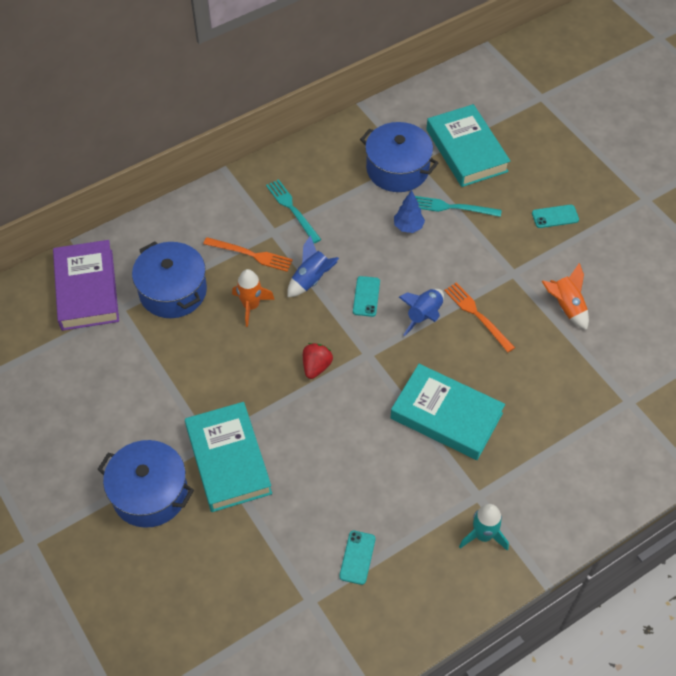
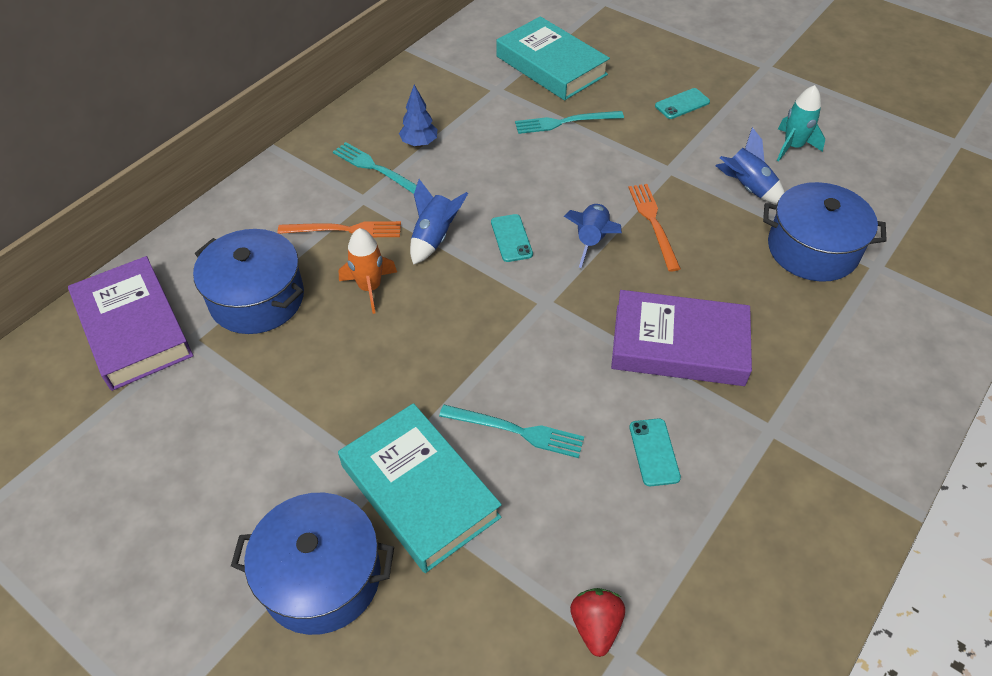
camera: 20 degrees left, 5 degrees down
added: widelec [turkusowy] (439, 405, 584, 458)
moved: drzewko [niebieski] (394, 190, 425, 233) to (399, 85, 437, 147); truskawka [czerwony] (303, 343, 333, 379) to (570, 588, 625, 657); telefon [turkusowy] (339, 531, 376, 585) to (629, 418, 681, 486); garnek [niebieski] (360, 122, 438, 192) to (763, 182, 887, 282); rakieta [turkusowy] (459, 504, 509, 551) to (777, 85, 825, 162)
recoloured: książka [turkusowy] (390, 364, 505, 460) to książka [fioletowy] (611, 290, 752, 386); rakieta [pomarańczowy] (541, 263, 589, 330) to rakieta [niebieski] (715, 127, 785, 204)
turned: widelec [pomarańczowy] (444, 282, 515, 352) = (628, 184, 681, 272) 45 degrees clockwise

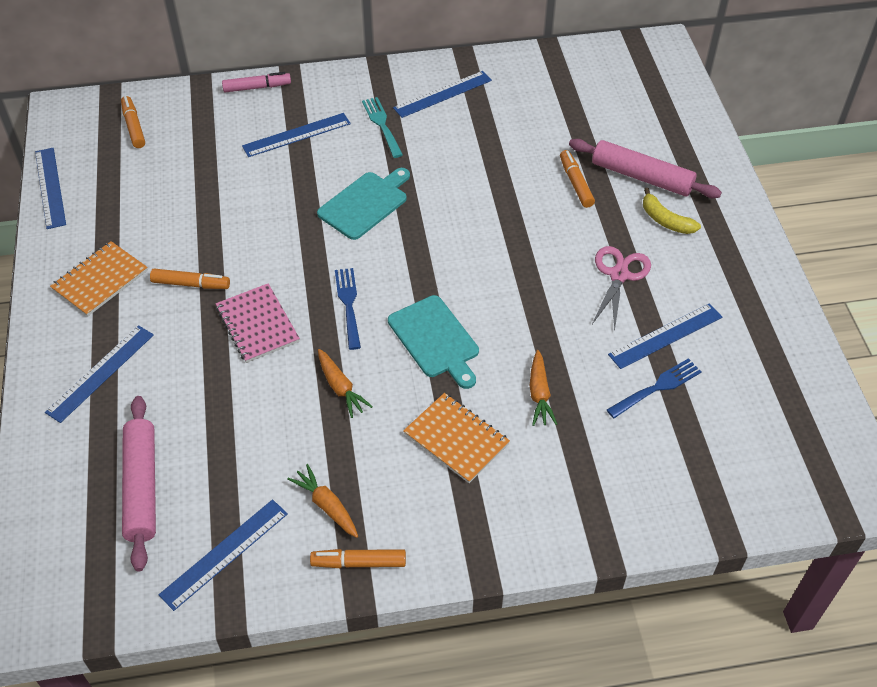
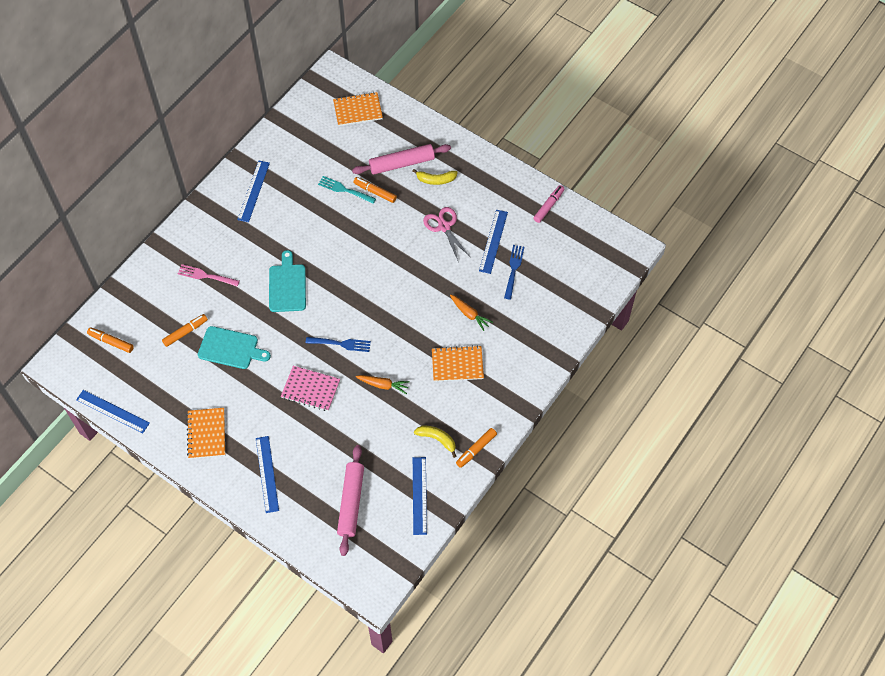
camera: 45 degrees left, 10 degrees up
added: zeszyt [pomarańczowy] (333, 92, 383, 126)
moved: flamaster [pomarańczowy] (150, 269, 230, 289) to (162, 314, 208, 347); deska do krojenia [turkusowy] (388, 295, 479, 389) to (198, 326, 271, 369); widelec [turkusowy] (362, 97, 403, 158) to (318, 176, 376, 204); flamaster [różowy] (222, 72, 291, 92) to (534, 185, 565, 223)
replaced: linijka [niebieski] (242, 113, 351, 157) to widelec [różowy] (178, 264, 240, 287); marchewka [pomarańczowy] (287, 464, 358, 538) to banan [żółty] (414, 426, 456, 458)
turned: widelec [niebieski] (335, 268, 361, 350) = (306, 337, 371, 352) 150 degrees clockwise; wałek do ciasta [różowy] (122, 396, 156, 572) = (337, 445, 364, 556) 60 degrees clockwise

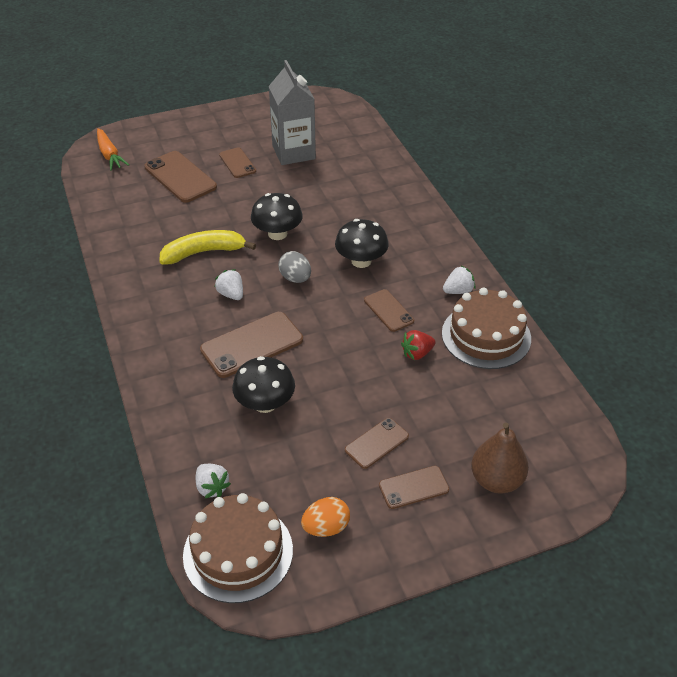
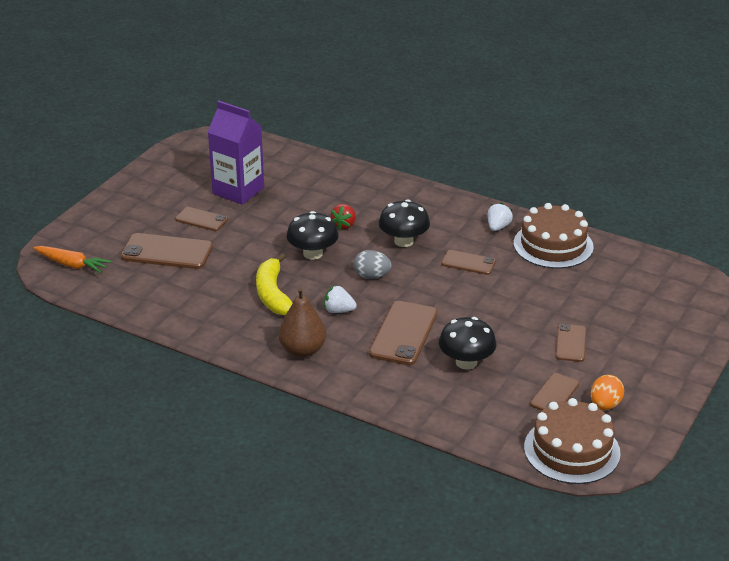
camera: 40 degrees left, 10 degrees down
removed: truskawka [biały] (196, 464, 231, 498)
moved: gruszka [brązowy] (471, 423, 529, 494) to (279, 287, 326, 357); truskawka [czerwony] (401, 330, 436, 360) to (331, 204, 356, 230); telefon [brązowy] (379, 466, 449, 509) to (530, 373, 579, 411)
recoloured: karton mleka [szary] (269, 60, 316, 165) to karton mleka [fioletowy] (208, 100, 264, 205)
turned: banan [żółty] (159, 230, 256, 265) = (256, 253, 292, 316) 45 degrees counterclockwise

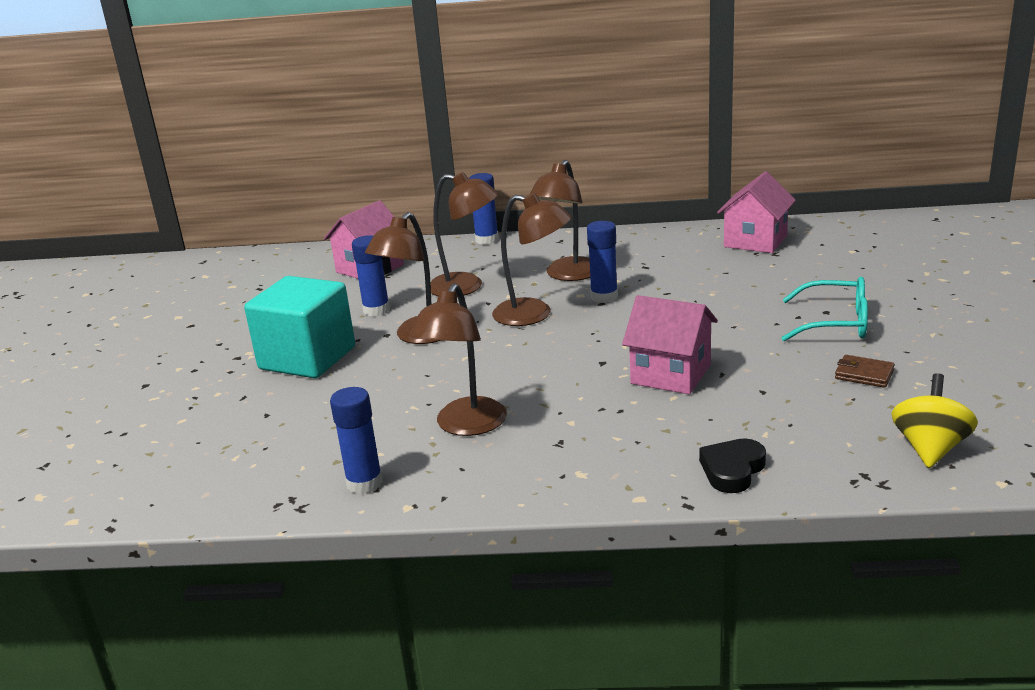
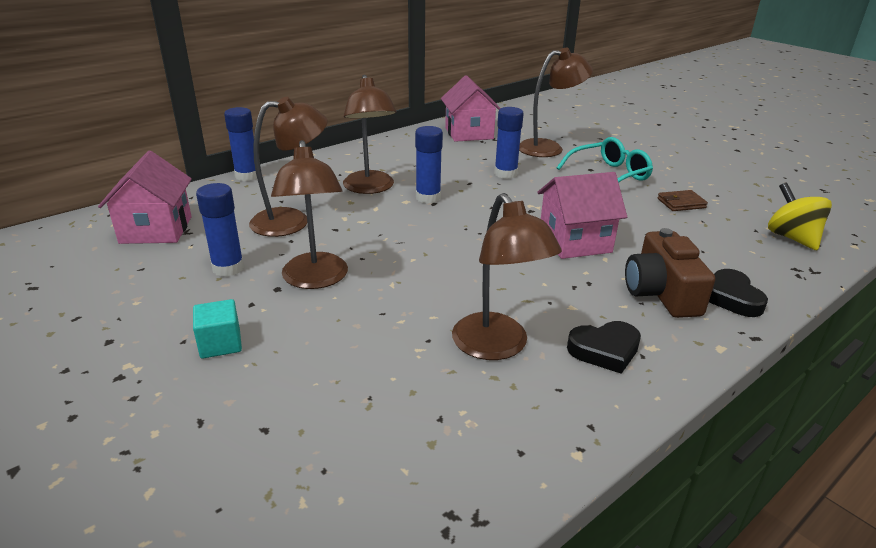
camera: 45 degrees left, 5 degrees up
added: serce [czarny] (567, 321, 641, 374); aparat fotograficzny [brązowy] (625, 228, 715, 318)
moved: klej w sztyfcie [niebieski] (330, 387, 383, 494) to (494, 107, 524, 179); lampka [brązowy] (492, 193, 572, 326) to (519, 47, 593, 157)
resized: sześcian [turkusowy] (244, 276, 355, 378) = (193, 299, 242, 359) x0.43

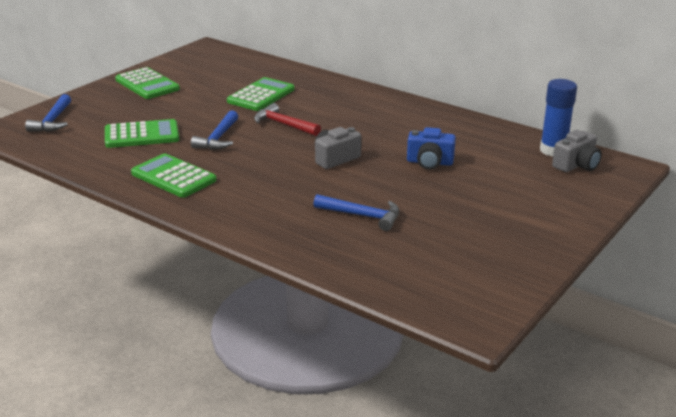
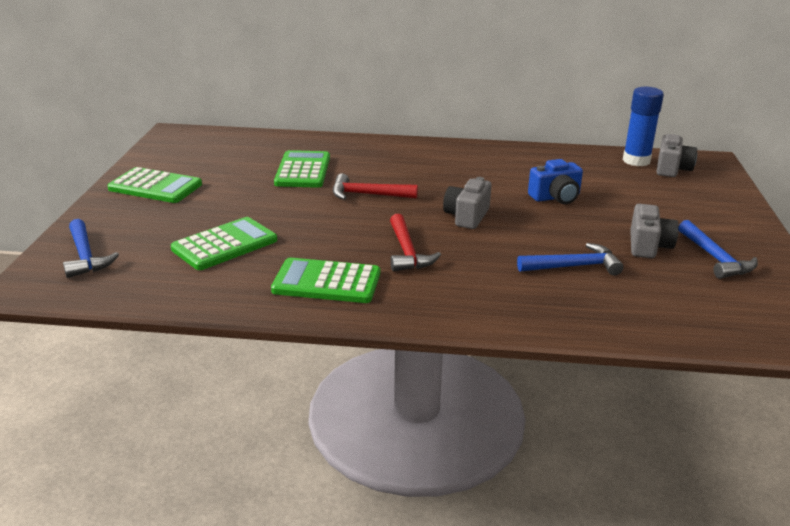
camera: 30 degrees left, 0 degrees up
added: młotek [czerwony] (390, 214, 441, 272); aparat fotograficzny [szary] (630, 204, 679, 258)
moved: młotek [niebieski] (191, 110, 238, 150) to (678, 220, 758, 279)

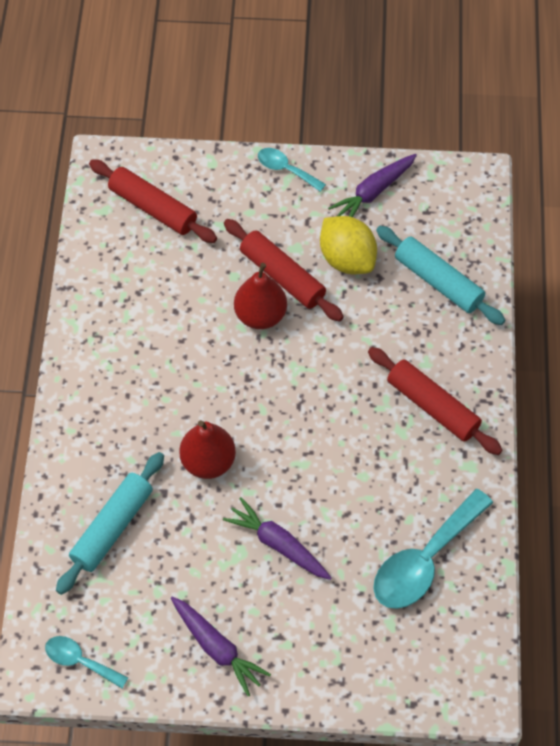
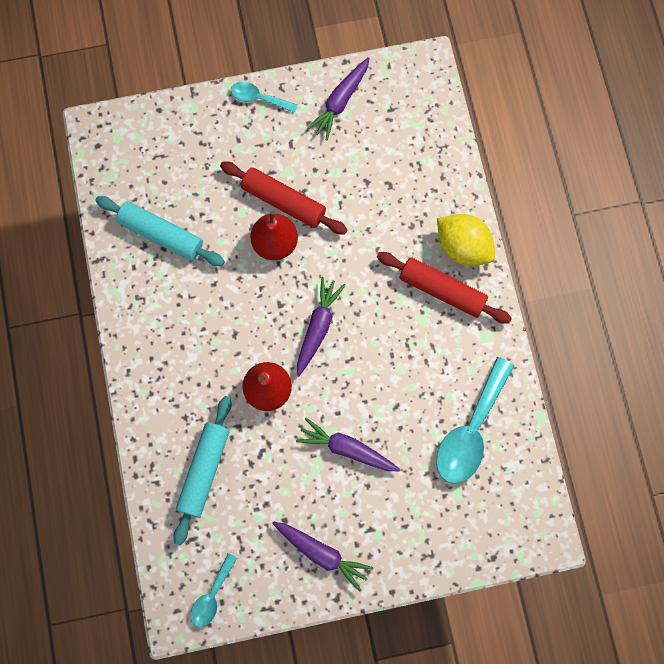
camera: 15 degrees left, 15 degrees up
removed: wałek do ciasta [czerwony] (89, 159, 217, 243)
added: marchewka [fioletowy] (297, 277, 346, 376)
moved: wałek do ciasta [turkusowy] (376, 226, 505, 325) to (95, 196, 225, 266); cytryna [żółty] (320, 216, 377, 274) to (437, 214, 495, 266)
turned: łyżka [turkusowy] (45, 636, 128, 688) = (190, 553, 237, 628) 75 degrees counterclockwise

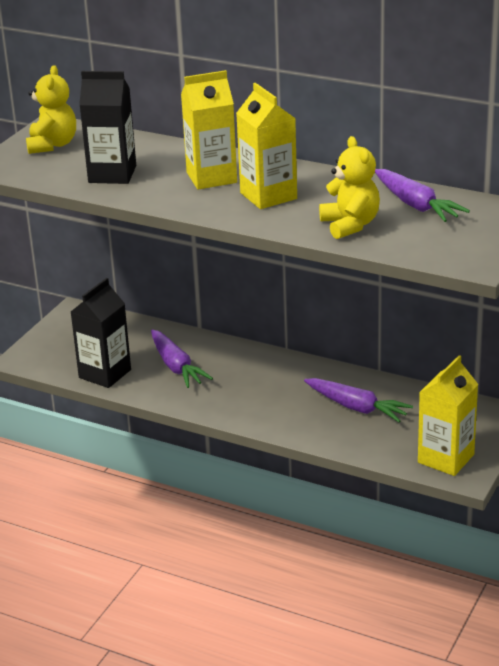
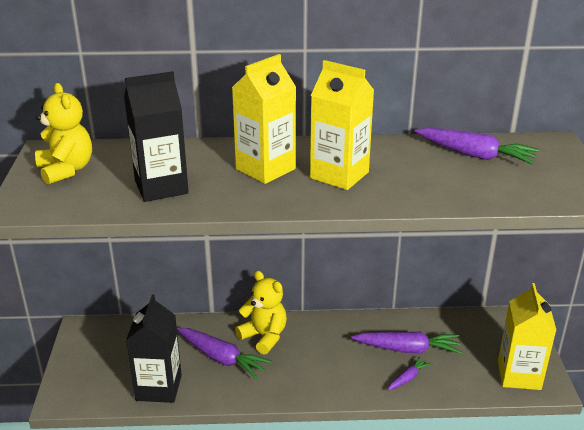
camera: 30 degrees left, 0 degrees up
added: marchewka [fioletowy] (388, 357, 431, 390)
moved: miś [żółty] (319, 136, 380, 239) to (235, 271, 287, 355)

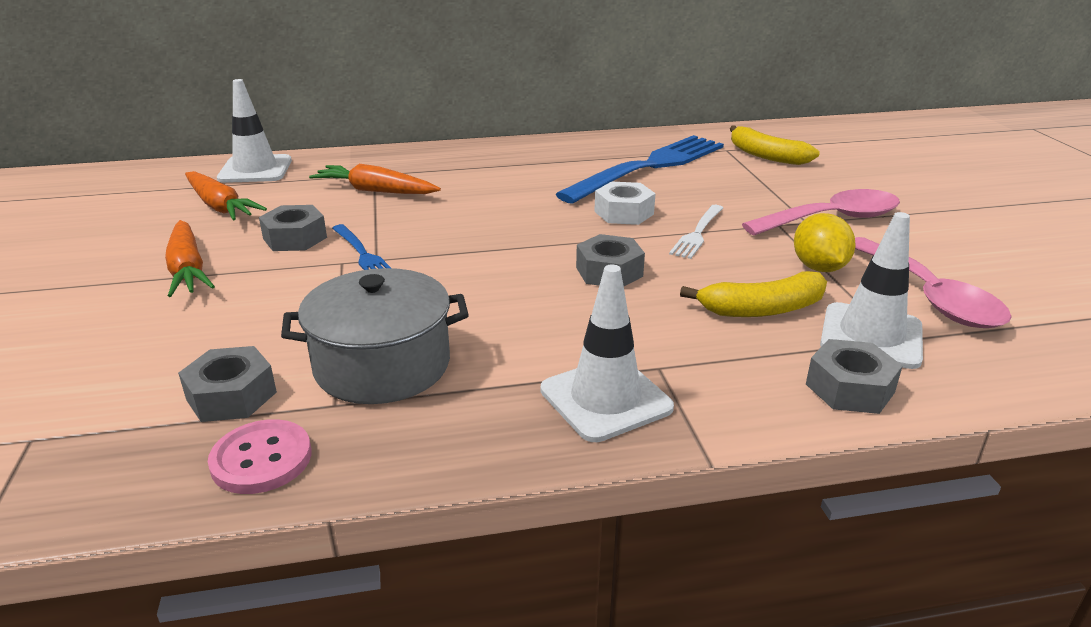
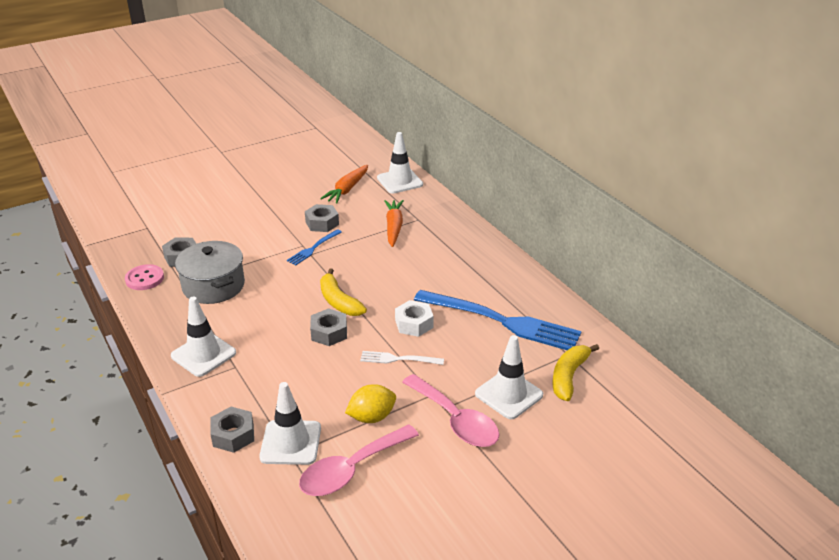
camera: 70 degrees right, 5 degrees up
removed: marchewka [pomarańczowy] (165, 220, 215, 297)
added: pachołek [biały] (475, 335, 543, 419)
moved: banan [żółty] (680, 271, 827, 317) to (320, 269, 367, 316)

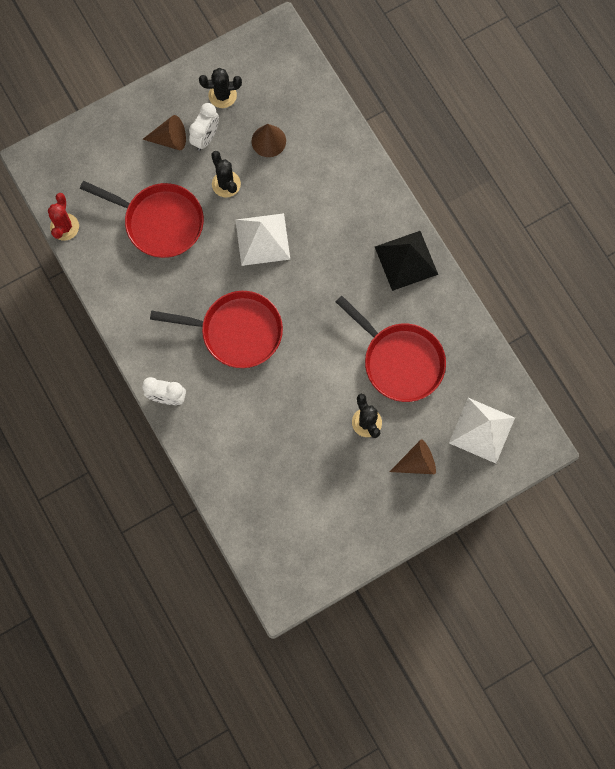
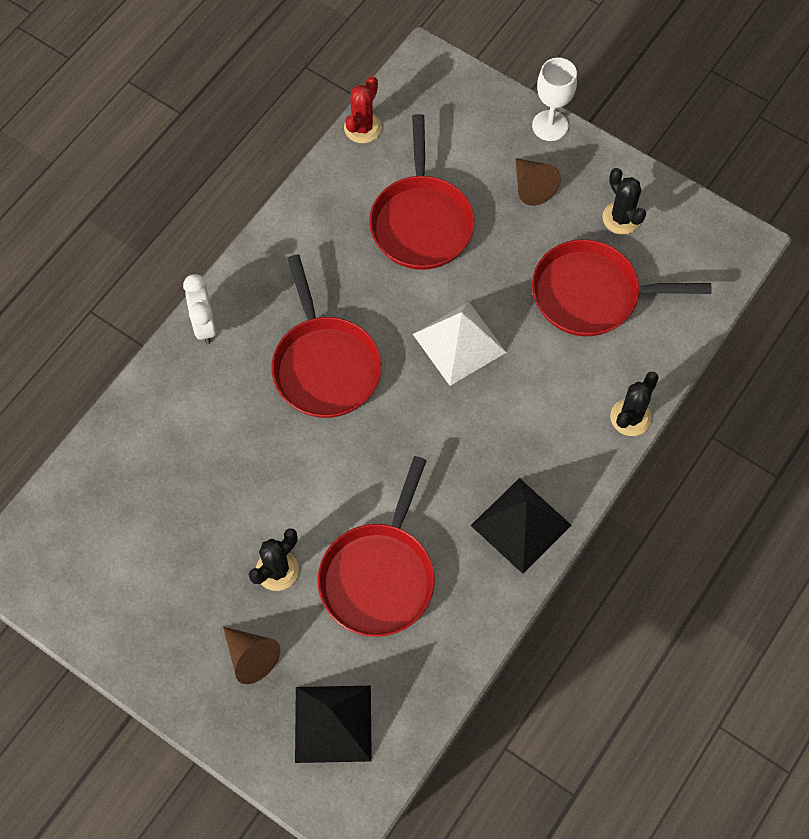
camera: 65 degrees right, 10 degrees down
removed: budzik [biały] (189, 103, 219, 151)
added: kielich [biały] (532, 58, 577, 141)
moved: kaktus [czarny] (211, 151, 241, 197) to (610, 372, 659, 436)
replaced: stożek [brązowy] (252, 124, 286, 157) to patelnia [czerwony] (532, 239, 712, 336)
recoloured: piramida [biały] (449, 398, 515, 463) to piramida [czarny] (295, 686, 372, 763)
turned: kaktus [czerwony] (48, 193, 79, 241) = (344, 76, 382, 143) 45 degrees counterclockwise

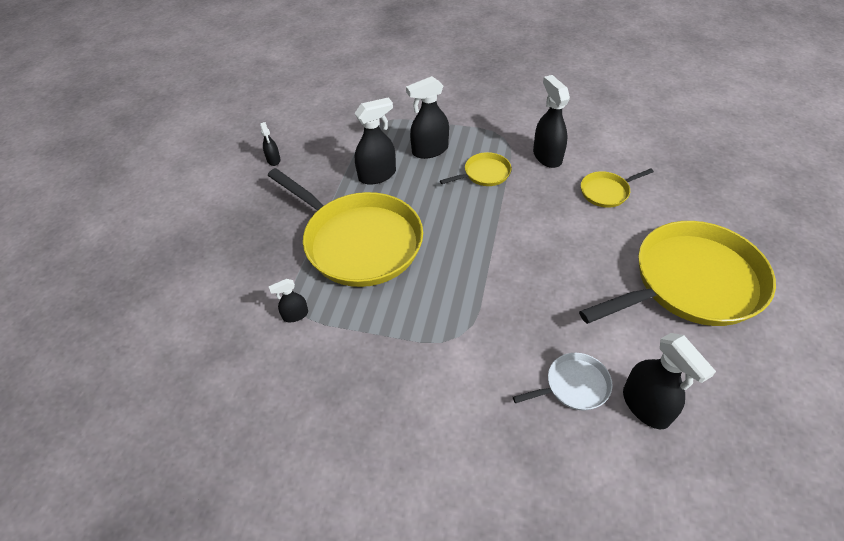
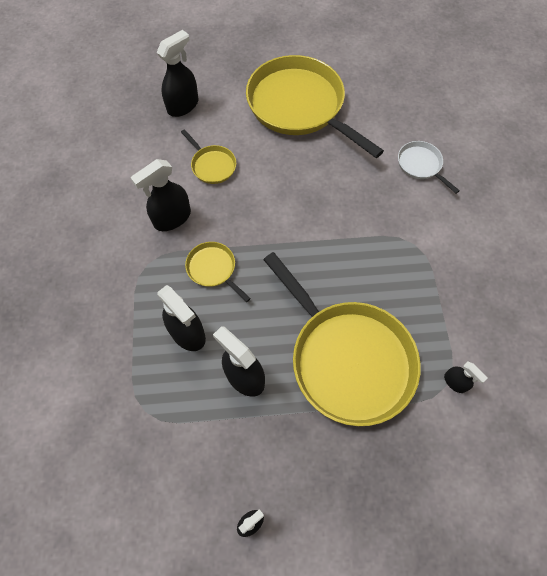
camera: 110 degrees left, 15 degrees up
moved: spryskiwacz [czarny] (623, 333, 716, 429) to (157, 30, 198, 117)
turned: patelnia [żółty] (267, 168, 423, 287) = (263, 252, 421, 426) 120 degrees clockwise

